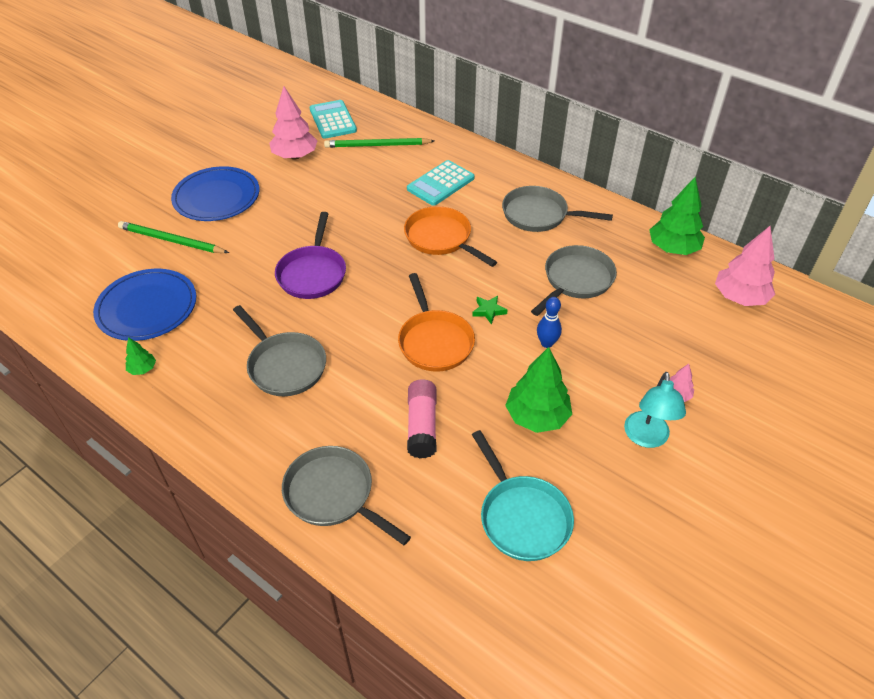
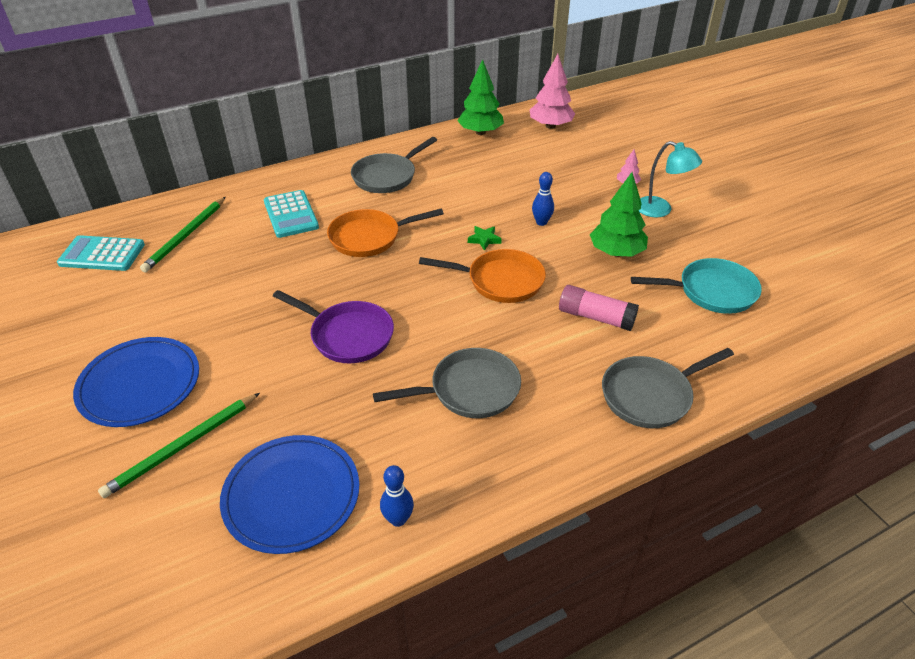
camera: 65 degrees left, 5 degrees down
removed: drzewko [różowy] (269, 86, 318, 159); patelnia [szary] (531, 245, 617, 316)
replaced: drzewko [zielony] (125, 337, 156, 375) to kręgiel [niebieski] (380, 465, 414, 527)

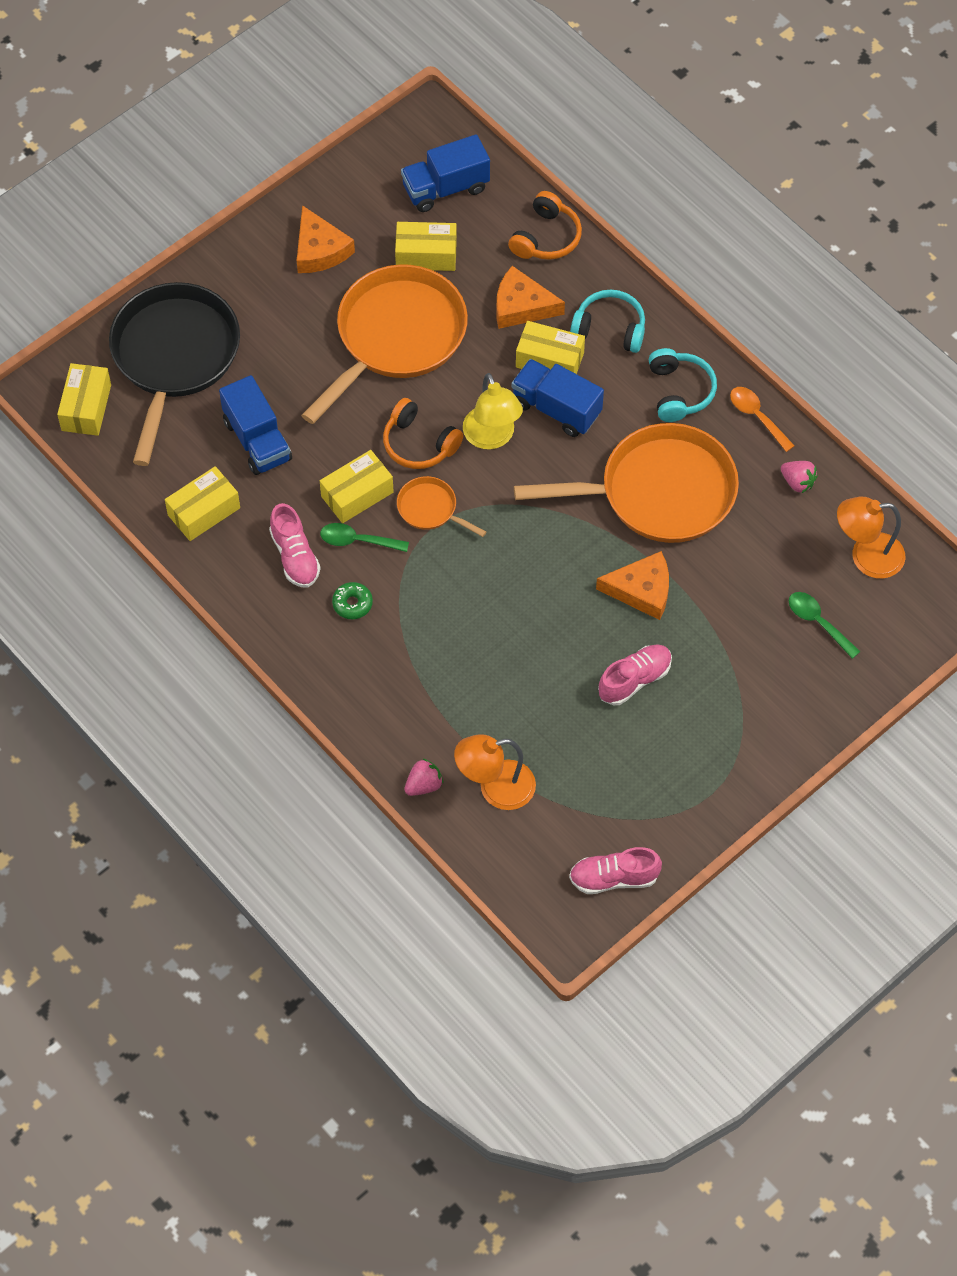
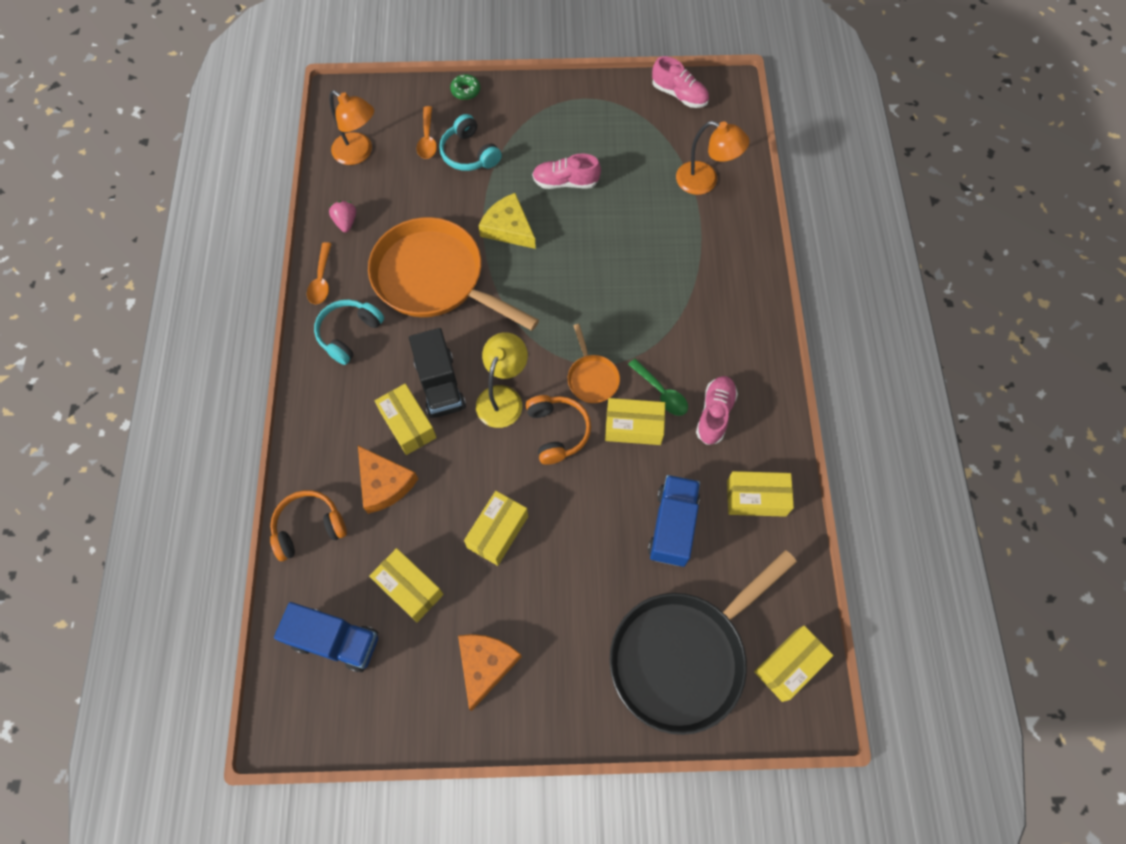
camera: 140 degrees left, 5 degrees up
removed: truskawka [różowy] (404, 759, 443, 796)
moved: słuchawki [turkusowy] (570, 289, 645, 353) to (439, 114, 502, 171); donut [zielony] (332, 582, 373, 619) to (450, 74, 480, 100)
replaced: patelnia [pomarańczowy] (301, 264, 468, 424) to pudełko [żółty] (464, 491, 528, 566)
recoloured: ciężarówka [niebieski] (511, 359, 604, 437) to ciężarówka [czarny] (409, 328, 466, 418); łyżka [zielony] (789, 592, 861, 659) to łyżka [pomarańczowy] (417, 106, 437, 159); ser [pomarańczowy] (596, 551, 669, 620) to ser [żółty] (479, 193, 536, 249)

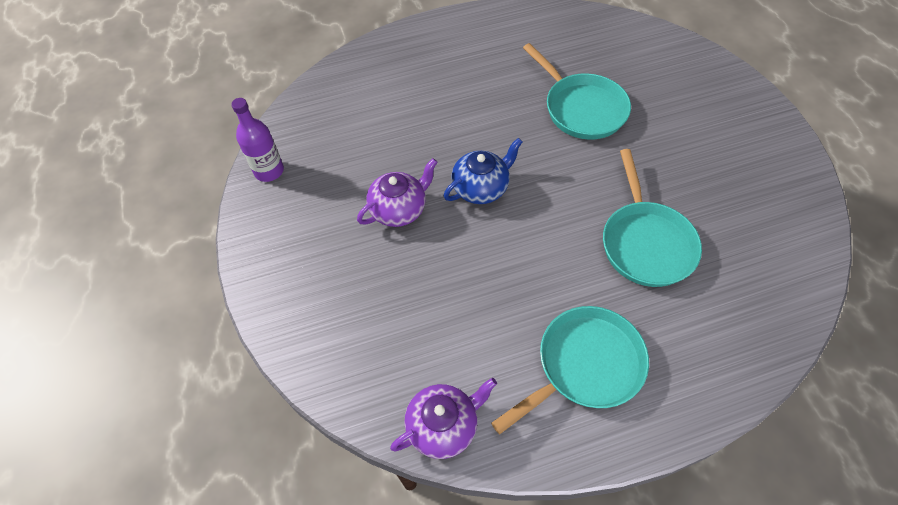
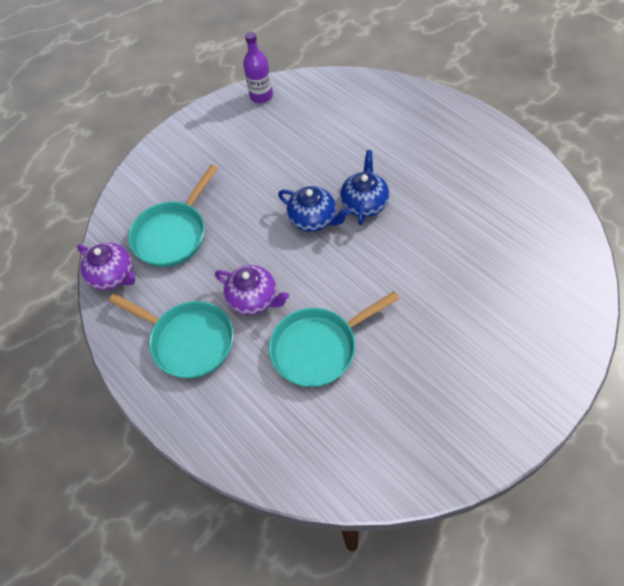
camera: 70 degrees right, 0 degrees up
added: imbryk [niebieski] (340, 150, 389, 225)
moved: patelnia [turkusowy] (523, 43, 631, 140) to (128, 165, 218, 267); imbryk [fioletowy] (357, 158, 438, 227) to (215, 265, 289, 315)

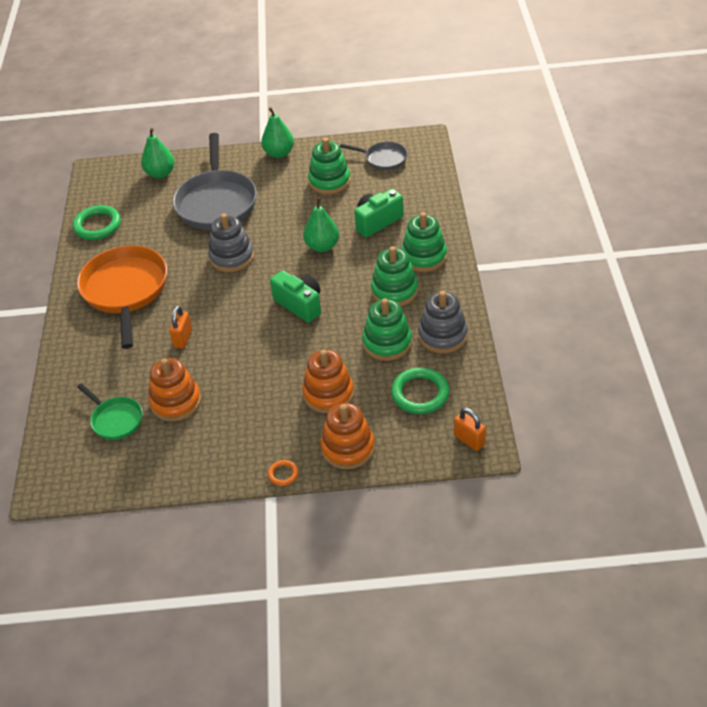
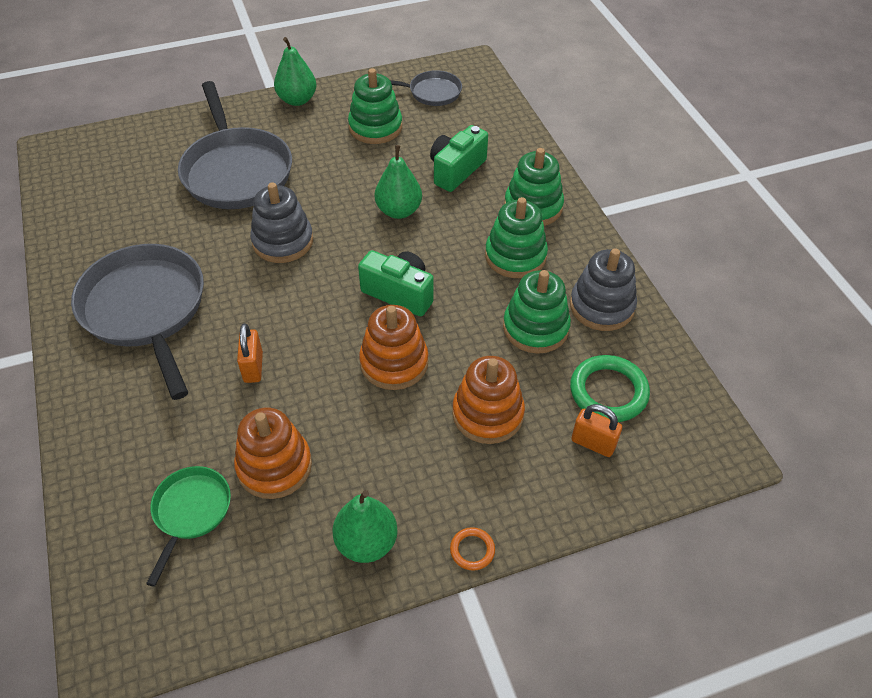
camera: 20 degrees left, 5 degrees up
removed: pierścień [zielony] (73, 205, 121, 240)
moved: gruszka [zielony] (141, 128, 175, 179) to (333, 490, 398, 563); zabawka nakładanka [pomarańczowy] (320, 403, 375, 469) to (359, 305, 428, 390); kłódka [pomarańczowy] (454, 408, 486, 451) to (571, 404, 622, 457)
recoloured: patelnia [pomarańczowy] (77, 245, 167, 349) to patelnia [szary] (71, 244, 204, 400)
turned: patelnia [zielony] (77, 384, 143, 440) = (146, 466, 231, 587) 105 degrees counterclockwise

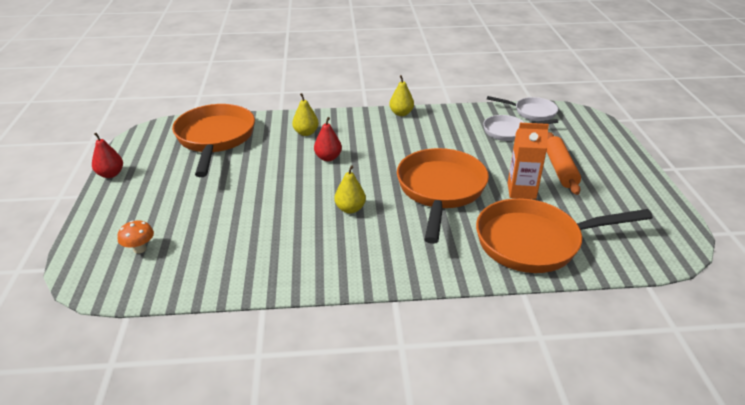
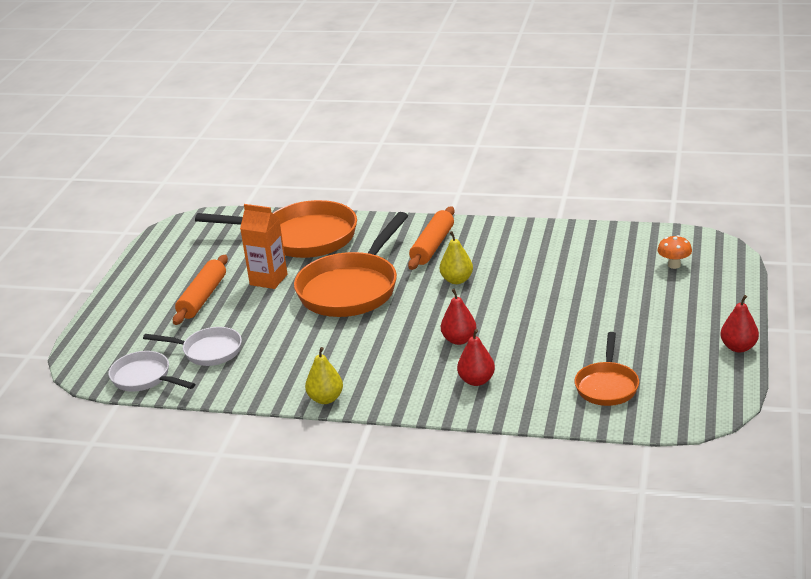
camera: 160 degrees left, 5 degrees down
added: wałek do ciasta [pomarańczowy] (408, 206, 454, 270)
recoloured: gruszka [żółty] (292, 93, 319, 136) to gruszka [czerwony] (457, 329, 495, 386)
resized: patelnia [pomarańczowy] (172, 104, 255, 177) = (575, 332, 639, 406) x0.55

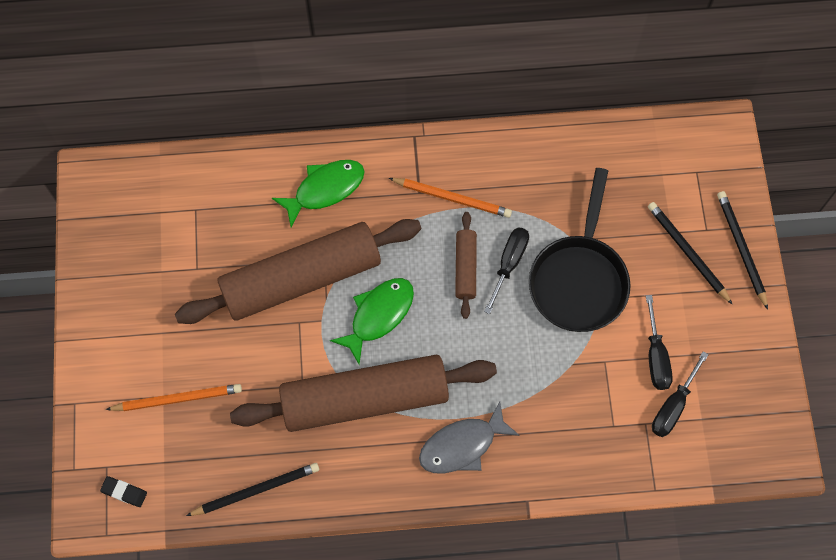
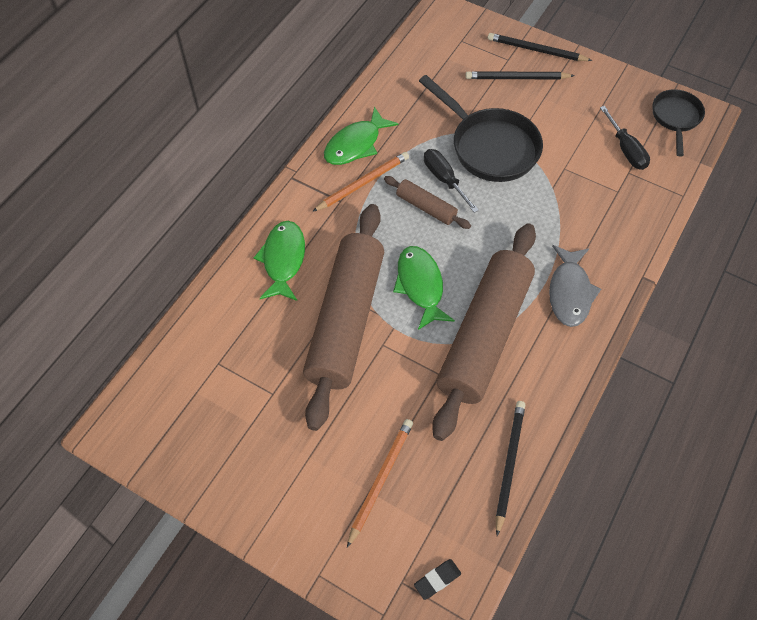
camera: 55 degrees left, 10 degrees down
removed: śrubokręt [czarny] (646, 295, 673, 390)
added: ryba [zielony] (324, 107, 399, 165); patelnia [czarny] (652, 89, 705, 157)

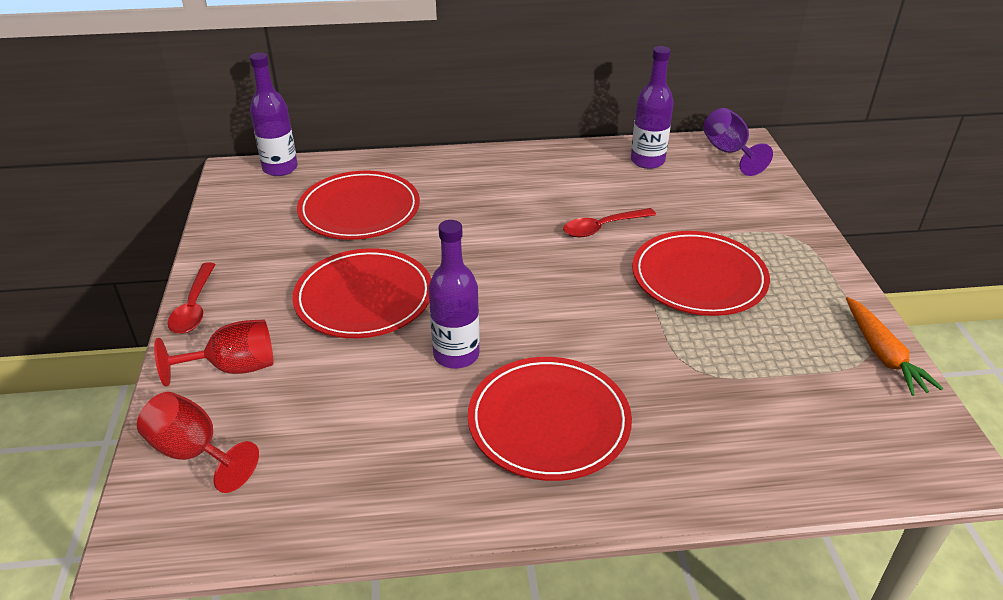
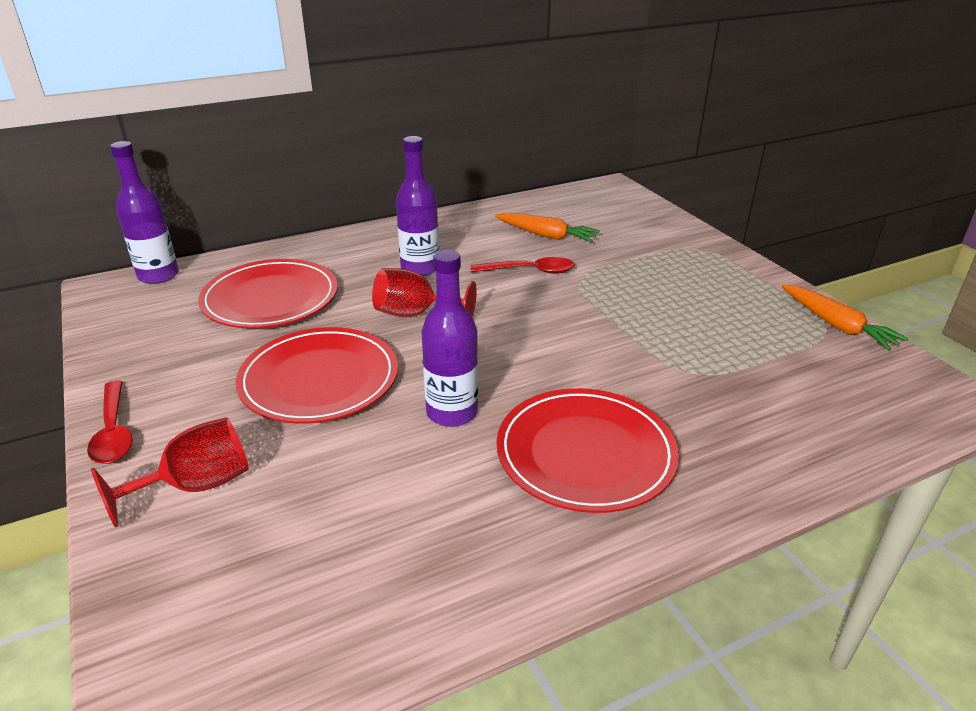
camera: 20 degrees left, 5 degrees down
removed: talerz [czerwony] (632, 231, 770, 316); kielich [fioletowy] (703, 108, 773, 176)
added: marchewka [pomarańczowy] (494, 213, 600, 242)
moved: kielich [czerwony] (137, 392, 259, 493) to (372, 268, 477, 317); butelka [fioletowy] (631, 46, 674, 169) to (396, 136, 439, 276)
turned: łyżka [czerwony] (563, 208, 656, 237) = (471, 257, 575, 274) 135 degrees counterclockwise

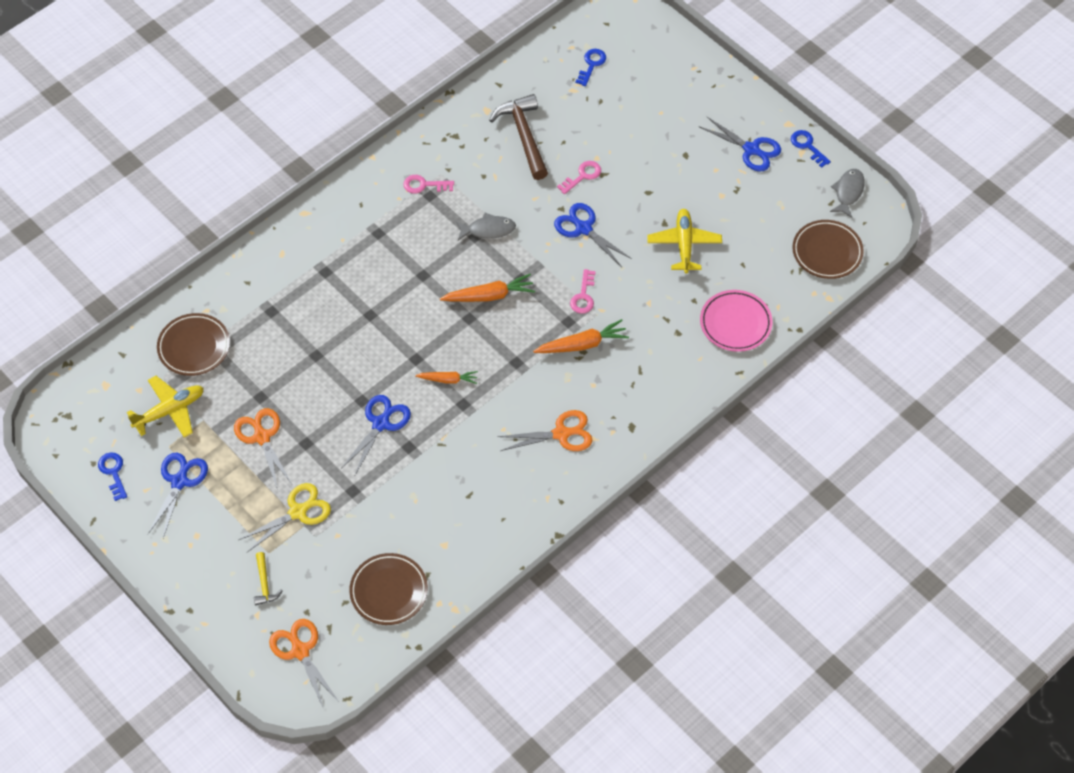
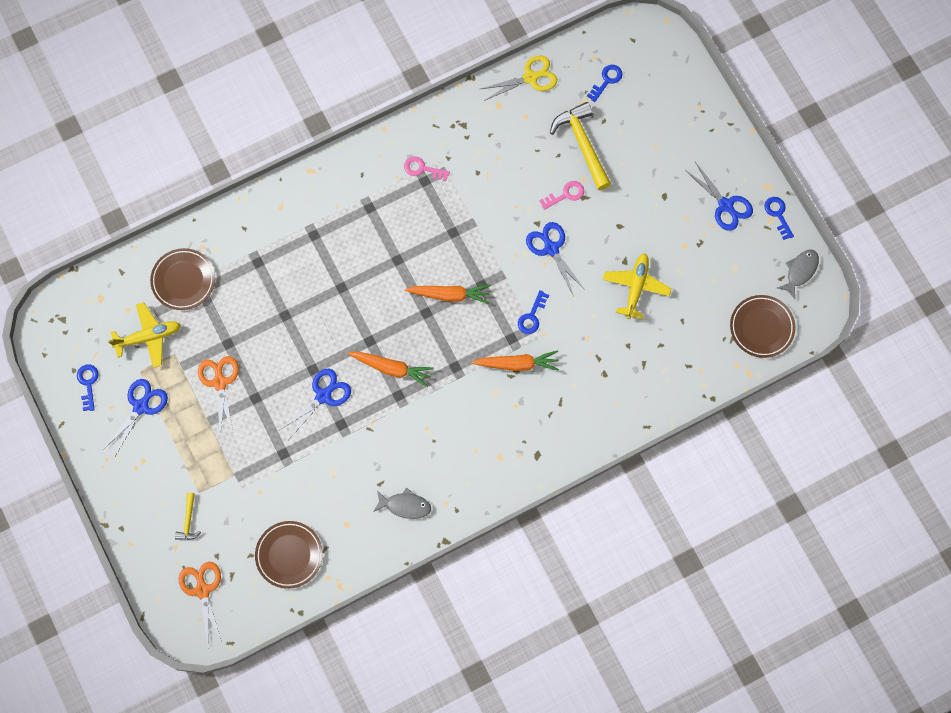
camera: 15 degrees right, 15 degrees up
removed: młotek [brązowy] (489, 94, 548, 180); nożyczki [pomarańczowy] (497, 410, 592, 451); talerz [różowy] (700, 290, 772, 352)
added: młotek [żółty] (550, 102, 611, 190)
moved: ryba [szary] (456, 213, 516, 240) to (373, 488, 431, 519); nożyczki [żółty] (239, 483, 331, 552) to (481, 56, 557, 101)
recoloured: klucz [różowy] (570, 269, 596, 314) to klucz [niebieski] (518, 290, 549, 334)
resized: marchewka [pomarańczowy] (415, 371, 478, 384) = (348, 352, 434, 387) x1.56

